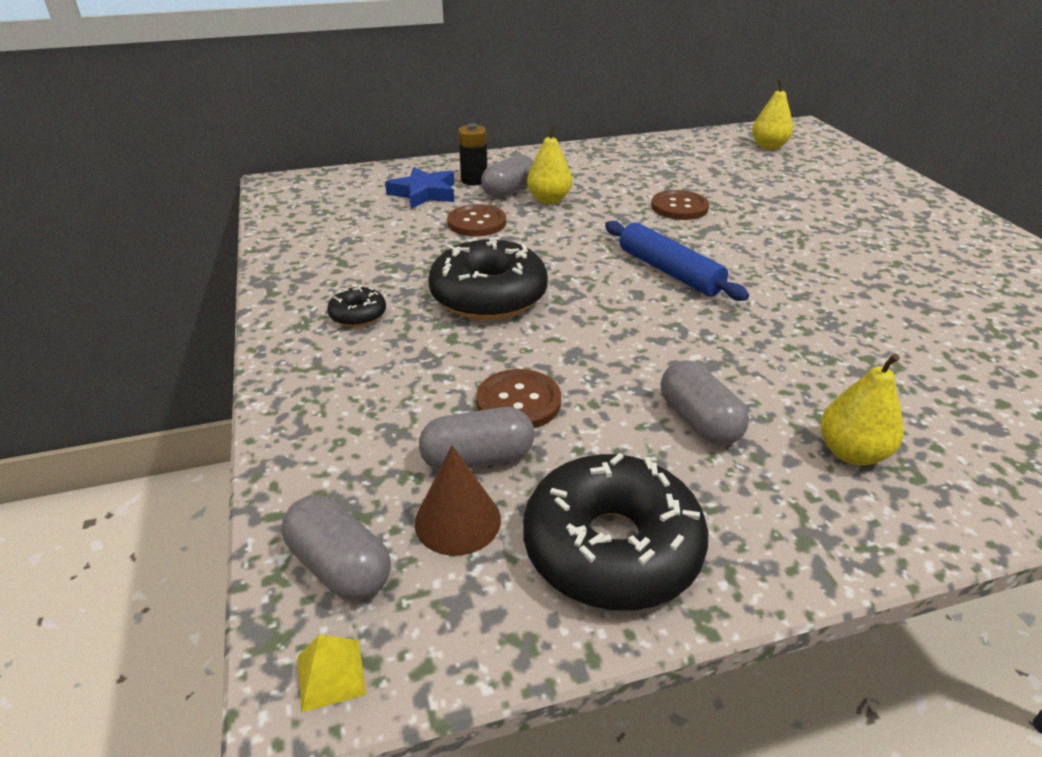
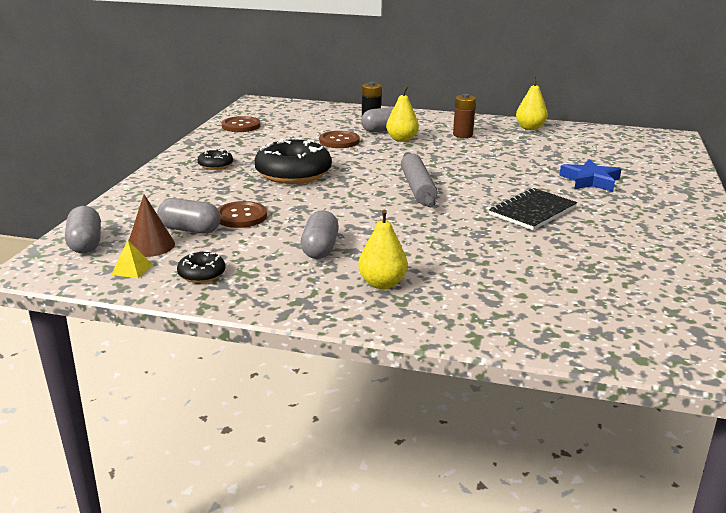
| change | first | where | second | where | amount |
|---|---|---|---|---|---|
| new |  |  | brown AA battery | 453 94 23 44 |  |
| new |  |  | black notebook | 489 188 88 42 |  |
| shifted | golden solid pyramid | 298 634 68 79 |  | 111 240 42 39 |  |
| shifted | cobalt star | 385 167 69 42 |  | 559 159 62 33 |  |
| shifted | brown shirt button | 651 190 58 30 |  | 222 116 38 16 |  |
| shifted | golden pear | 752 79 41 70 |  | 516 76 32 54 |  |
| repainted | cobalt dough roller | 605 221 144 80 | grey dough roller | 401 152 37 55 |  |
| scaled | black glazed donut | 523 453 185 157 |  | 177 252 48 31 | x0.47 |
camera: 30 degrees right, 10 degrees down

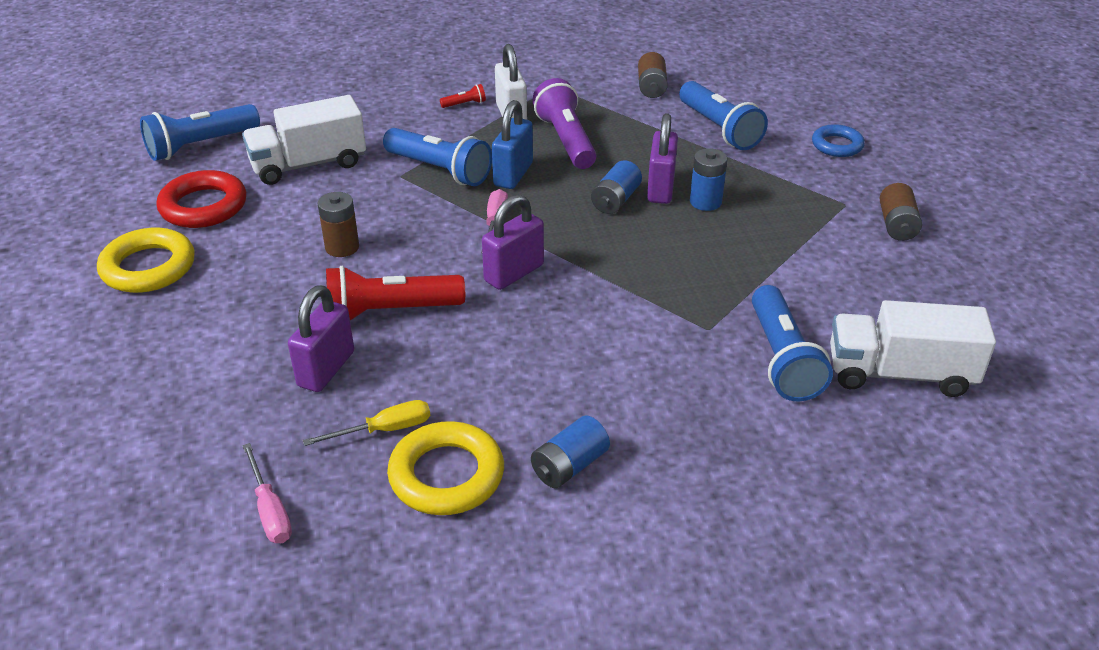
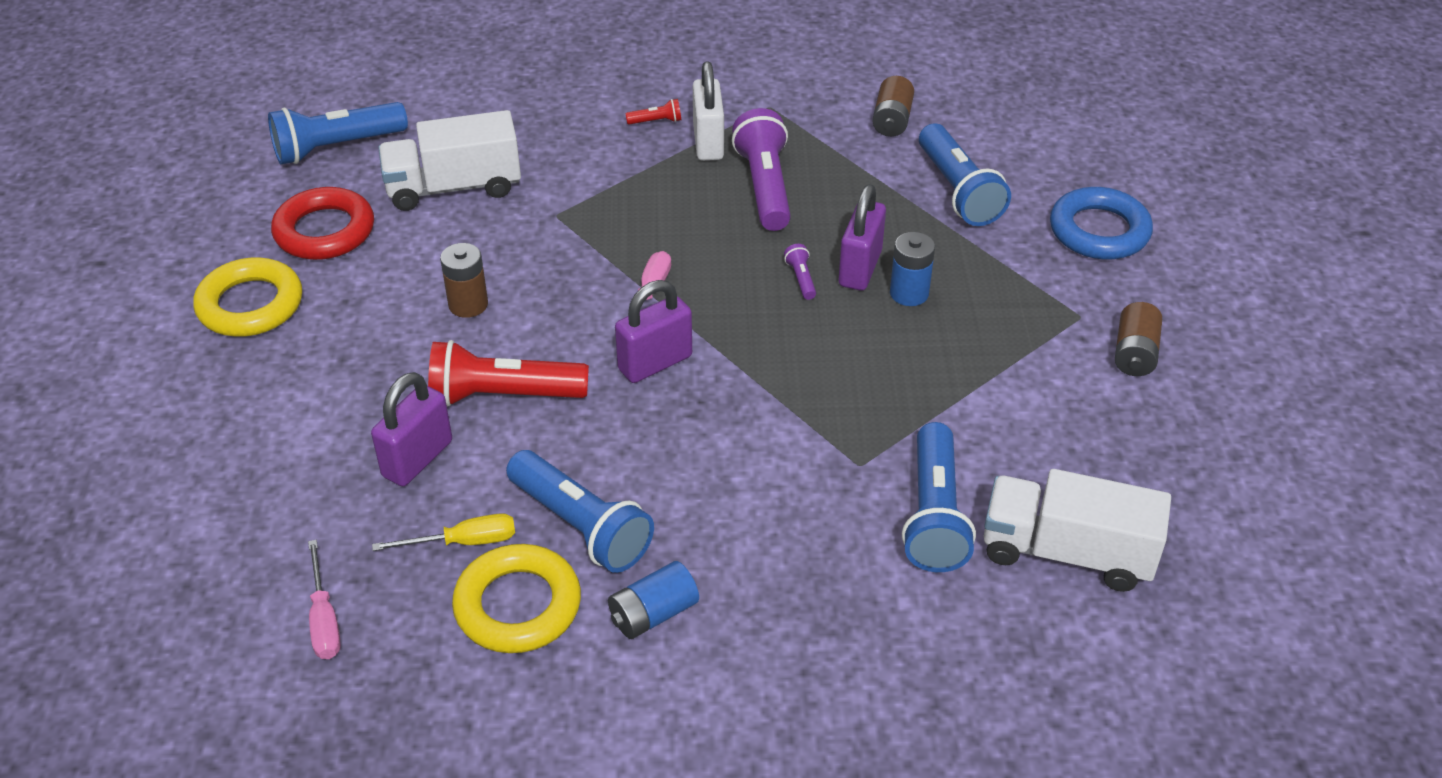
| change | first | where | second | where | amount |
|---|---|---|---|---|---|
| gone | cobalt small lock | 492 100 41 89 |  |  |  |
| shifted | cobalt torch | 383 128 109 58 |  | 506 450 148 123 |  |
| swapped | cobalt AA battery | 591 160 51 54 | royal purple torch | 784 244 32 56 |  |
| scaled | cobalt torus | 812 124 53 33 |  | 1050 187 103 73 | x1.56 |
camera: 10 degrees right, 5 degrees up

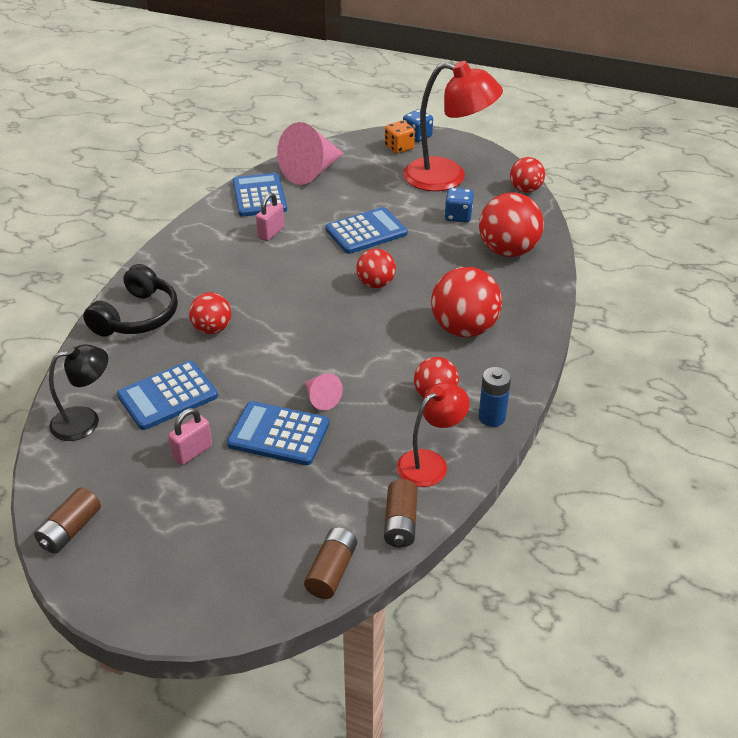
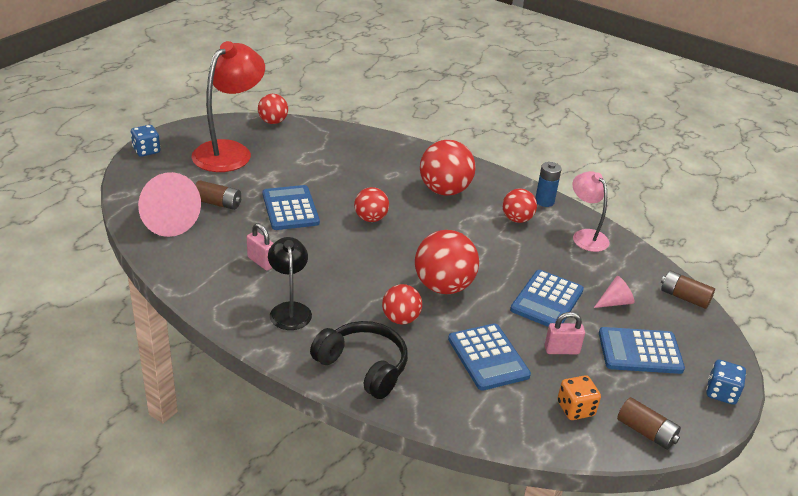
| change | first | where | second | where | amount |
|---|---|---|---|---|---|
| shifted | black reading lamp | 49 344 59 97 |  | 268 237 44 93 |  |
| shifted | cobalt adding machine | 232 173 55 44 |  | 599 327 86 47 |  |
| shifted | rose-pink solid cone | 305 373 38 37 |  | 594 276 41 32 |  |
| shifted | brown AA battery | 384 479 34 69 |  | 195 181 46 29 |  |
| shifted | orange dice | 385 121 30 33 |  | 557 375 44 45 |  |
| shifted | cobalt dice | 444 188 30 35 |  | 706 360 40 45 |  |
| shifted | crimson play ball | 479 192 65 65 |  | 415 230 64 64 |  |
| repainted | crimson reading lamp | 397 382 73 105 | rose-pink reading lamp | 572 171 37 81 |  |
| rotated | rose-pink small lock | 168 408 44 57 |  | 545 312 40 42 | 60 degrees counterclockwise |
camera: 80 degrees left, 5 degrees down

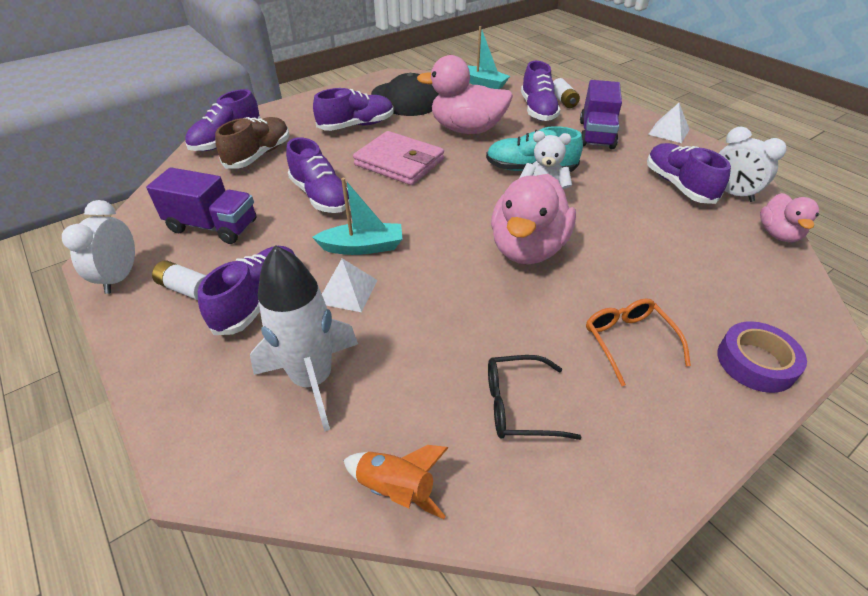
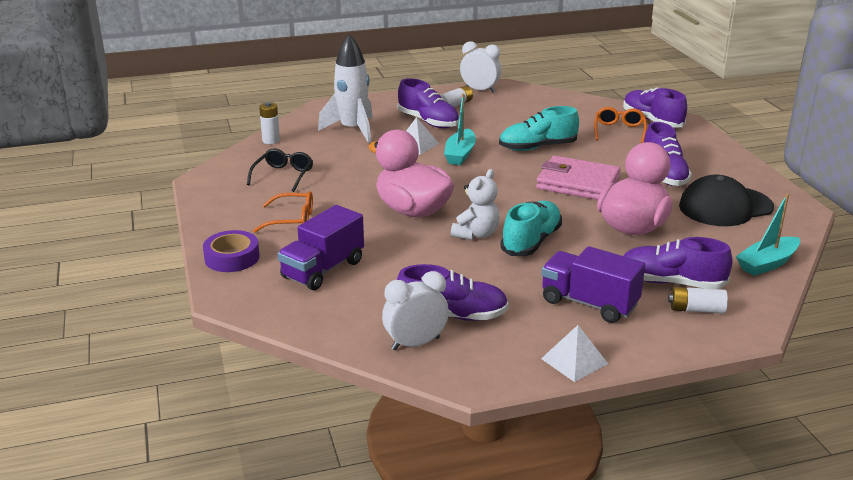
| change | first | where | second | where | amount |
|---|---|---|---|---|---|
| gone | rose-pink rubber duck | 760 193 59 49 |  |  |  |
| shifted | royal purple lorry | 146 167 110 77 |  | 278 205 86 85 |  |
| swapped | brown lace-up shoe | 215 117 74 52 | orange spectacles | 594 107 53 36 |  |
| swapped | orange toy rocket | 343 445 105 74 | snow-white AA battery | 259 102 21 42 |  |
| repainted | royal purple lace-up shoe | 286 137 64 76 | aqua lace-up shoe | 499 106 80 45 |  |
| rotated | rose-pink card wallet | 353 131 91 54 |  | 536 156 85 44 | 60 degrees clockwise |
camera: 110 degrees right, 15 degrees down

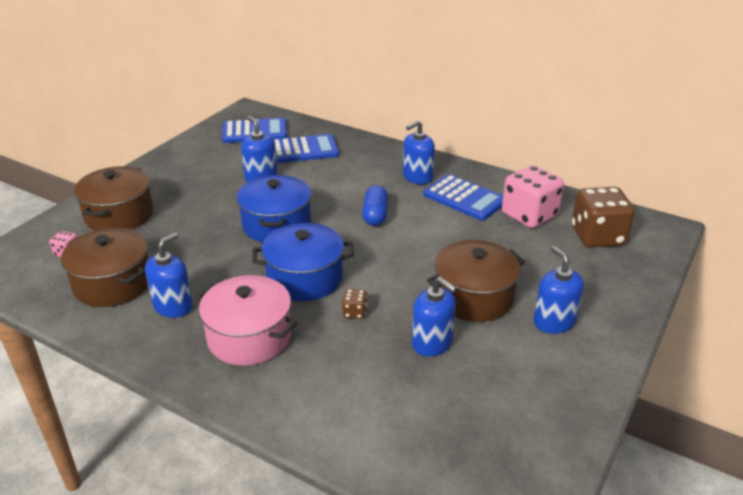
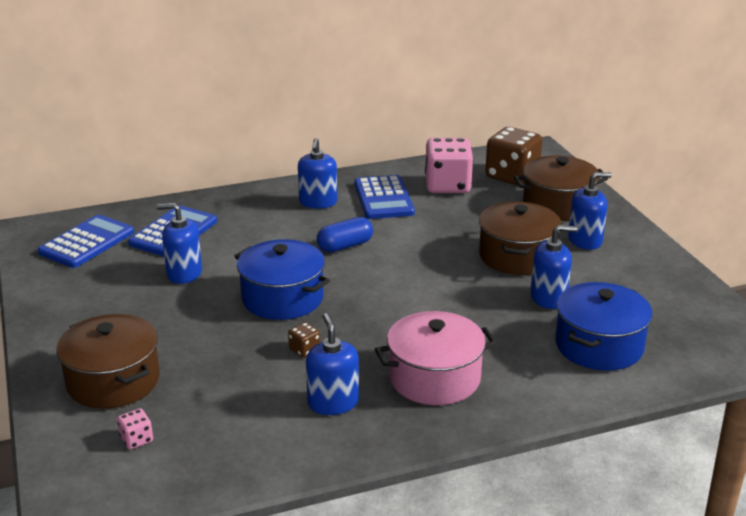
| change | first | where | second | where | amount |
|---|---|---|---|---|---|
| shifted | brown pot | 61 228 87 79 |  | 514 156 94 65 |  |
| shifted | cobalt pot | 252 223 102 78 |  | 555 282 98 89 |  |
| shifted | brown dice | 342 289 25 30 |  | 288 322 32 36 |  |
| rotated | cobalt pill shape | 362 185 27 41 |  | 317 217 56 35 | 75 degrees counterclockwise |
| rotated | cobalt adding machine | 423 174 80 47 |  | 355 175 60 44 | 90 degrees clockwise |
| rotated | cobalt soap dispenser | 534 246 50 88 |  | 568 172 44 78 | 150 degrees clockwise |
camera: 50 degrees left, 5 degrees down

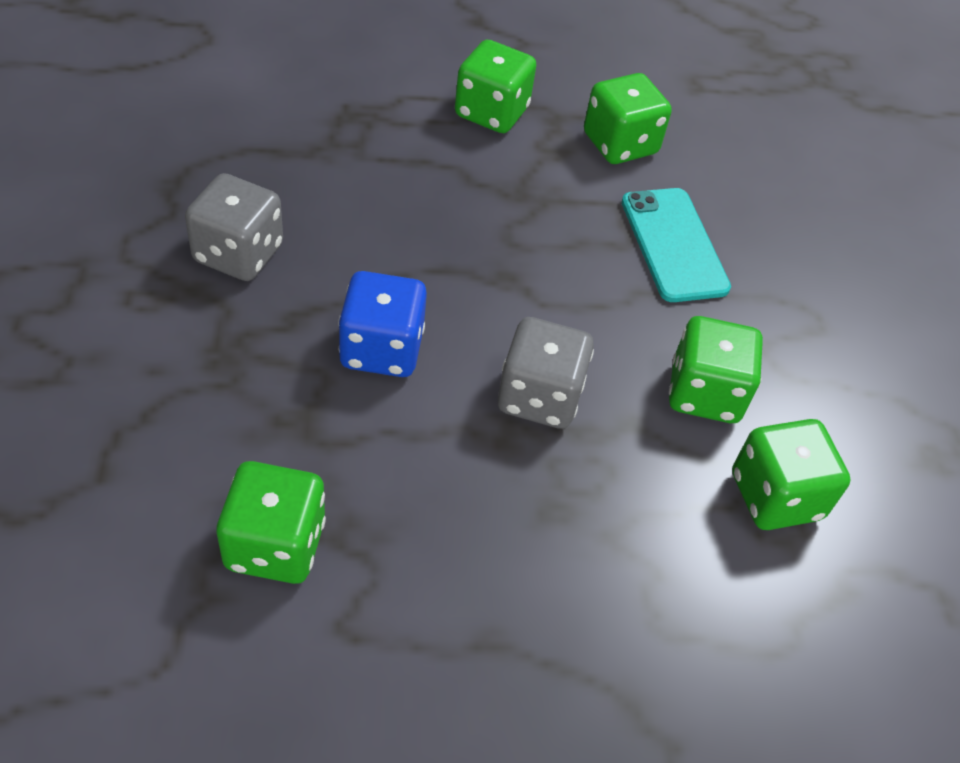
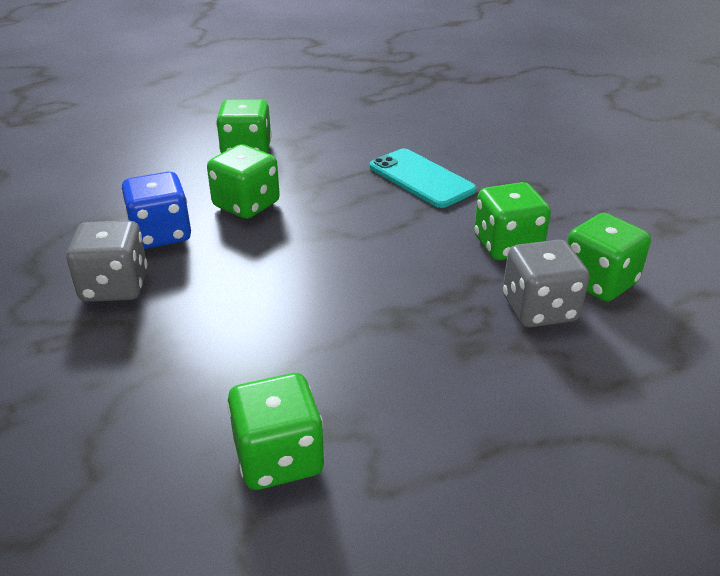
| change | first | where | second | where | amount |
|---|---|---|---|---|---|
| shifted | cobalt dice | 338 271 89 106 |  | 121 172 70 77 |  |
| shifted | grey dice | 498 317 96 112 |  | 503 240 86 87 |  |
| shifted | leaf-green dice | 584 73 88 91 |  | 207 144 73 75 |  |
camera: 20 degrees left, 15 degrees down

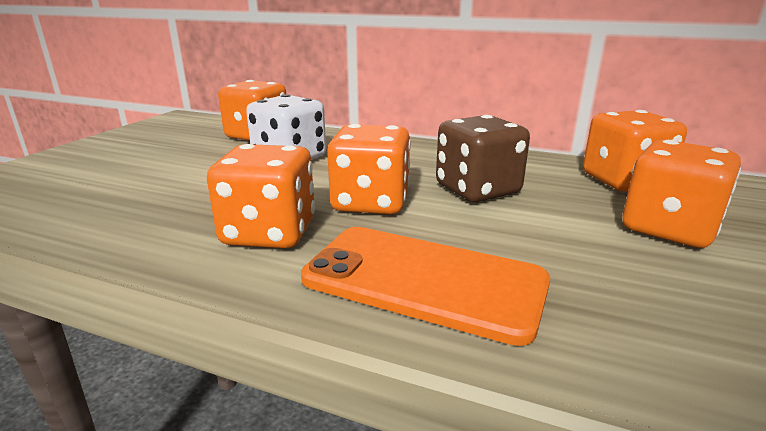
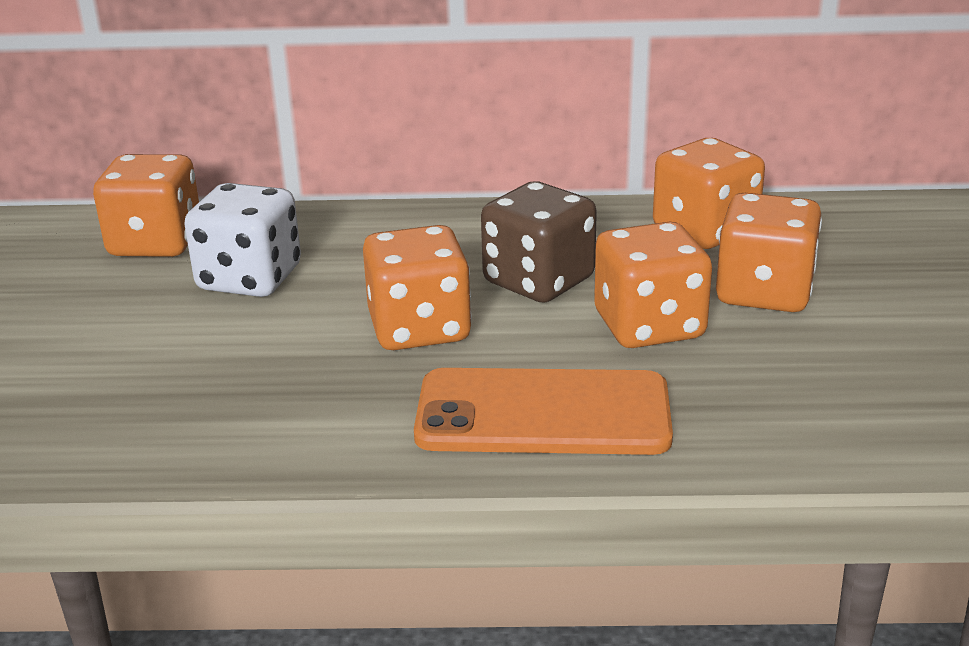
| change | first | where | second | where | amount |
|---|---|---|---|---|---|
| shifted | orange dice | 207 144 108 104 |  | 594 222 118 126 |  |
camera: 20 degrees left, 5 degrees up

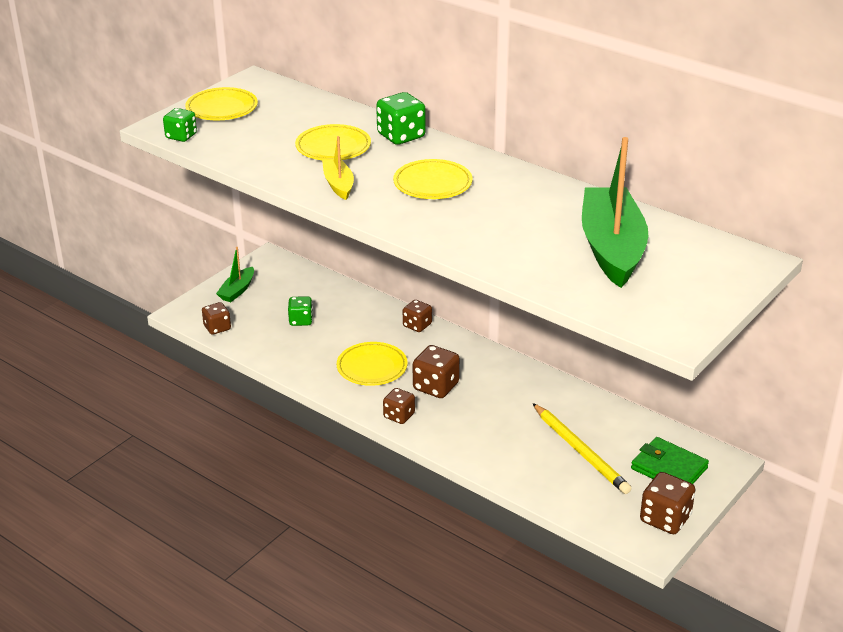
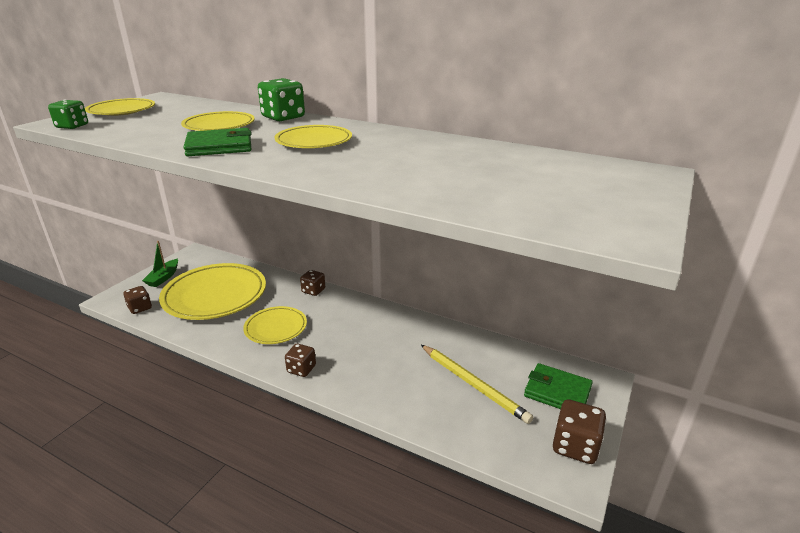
| change | first | where | second | where | amount |
|---|---|---|---|---|---|
| gone | brown dice | 413 345 47 53 |  |  |  |
| gone | leaf-green sailboat | 582 137 66 151 |  |  |  |
| swapped | leaf-green dice | 288 296 25 30 | golden plate | 159 263 107 57 |  |
| swapped | golden sailboat | 322 136 32 64 | leaf-green card wallet | 183 128 69 28 |  |
camera: 10 degrees left, 5 degrees down

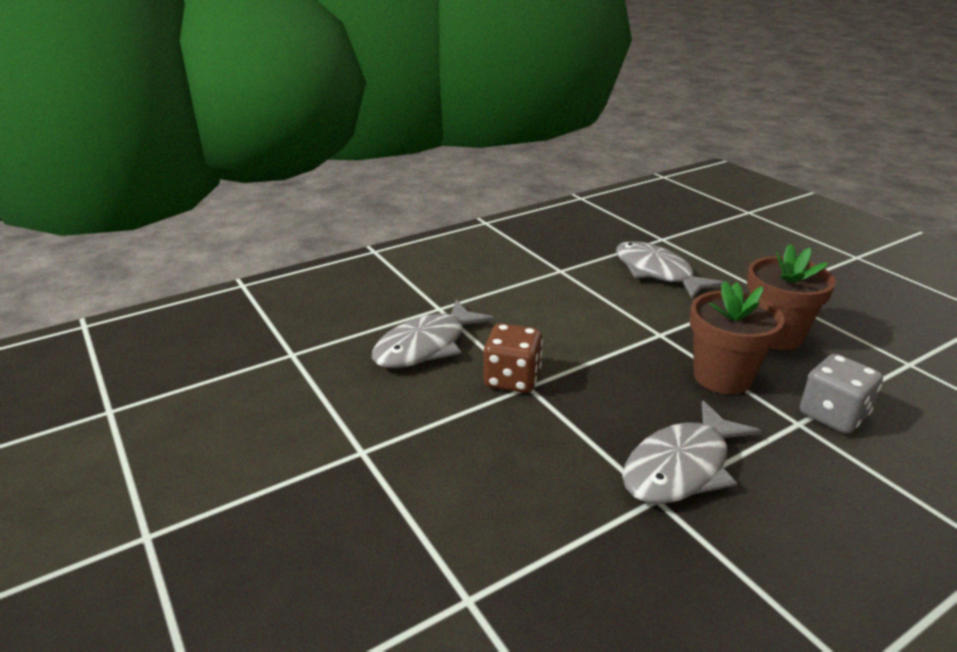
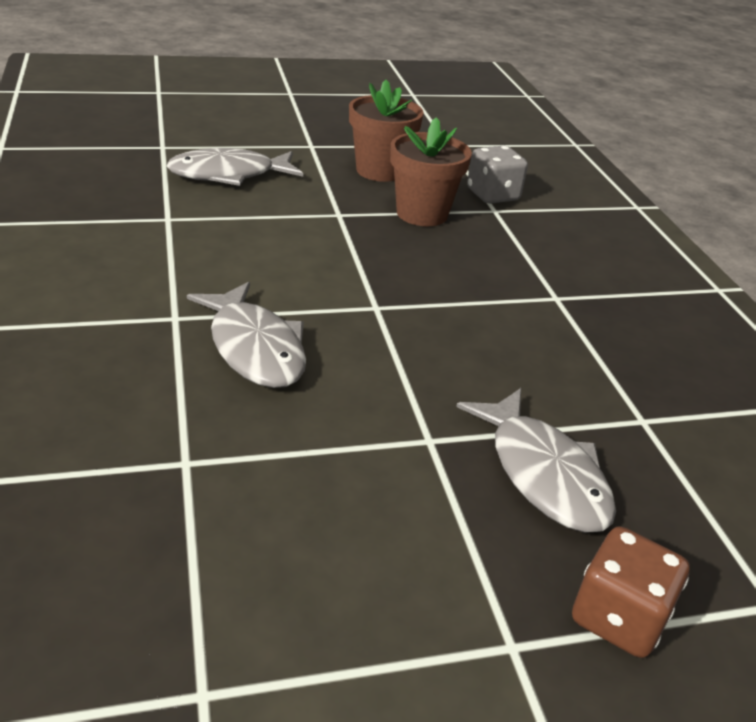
| change | first | where | second | where | amount |
|---|---|---|---|---|---|
| shifted | brown dice | 484 323 59 70 |  | 572 526 118 132 |  |
| shifted | grey fish | 622 400 139 104 |  | 456 388 160 145 |  |
camera: 75 degrees left, 5 degrees up

